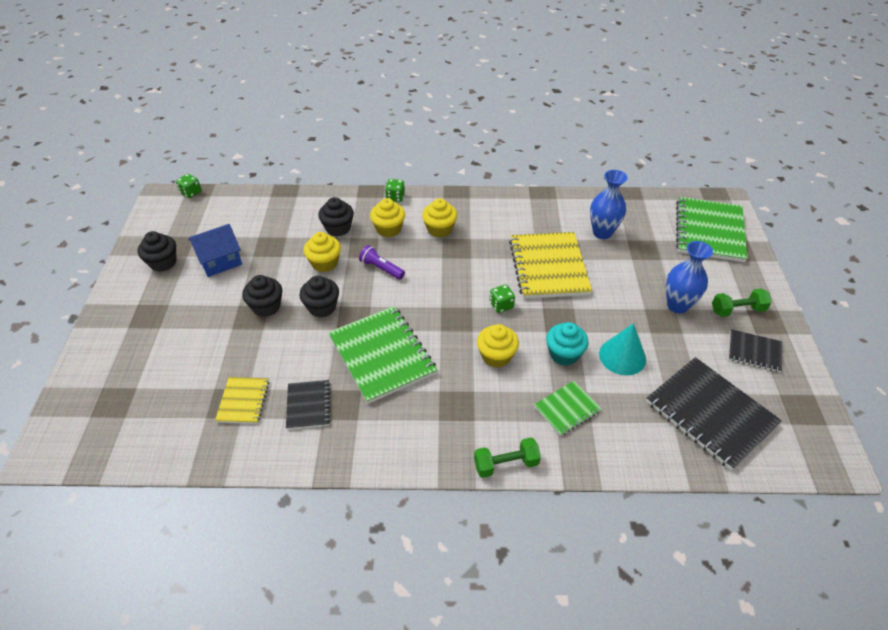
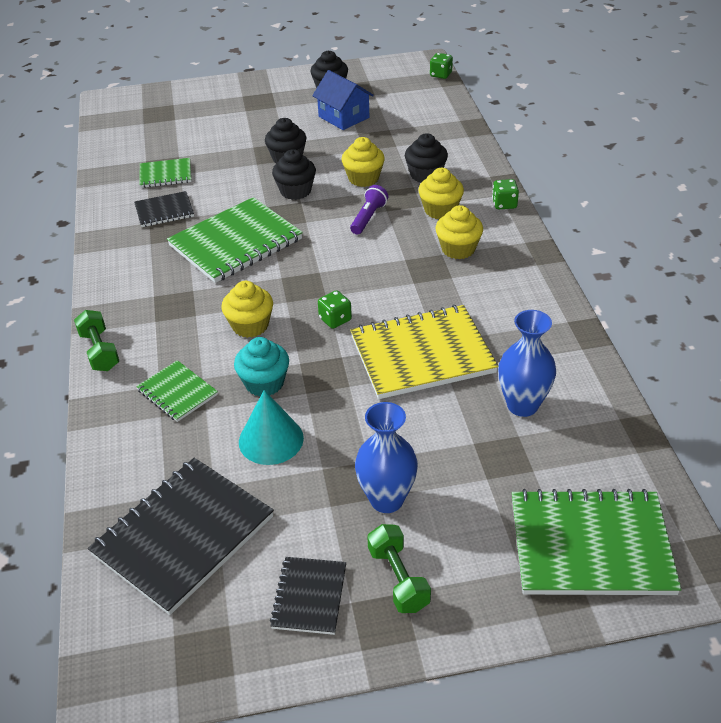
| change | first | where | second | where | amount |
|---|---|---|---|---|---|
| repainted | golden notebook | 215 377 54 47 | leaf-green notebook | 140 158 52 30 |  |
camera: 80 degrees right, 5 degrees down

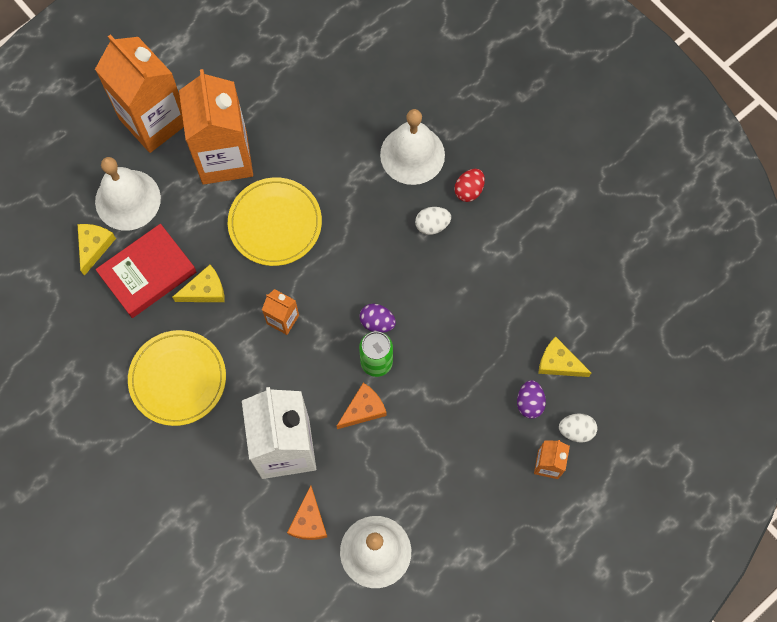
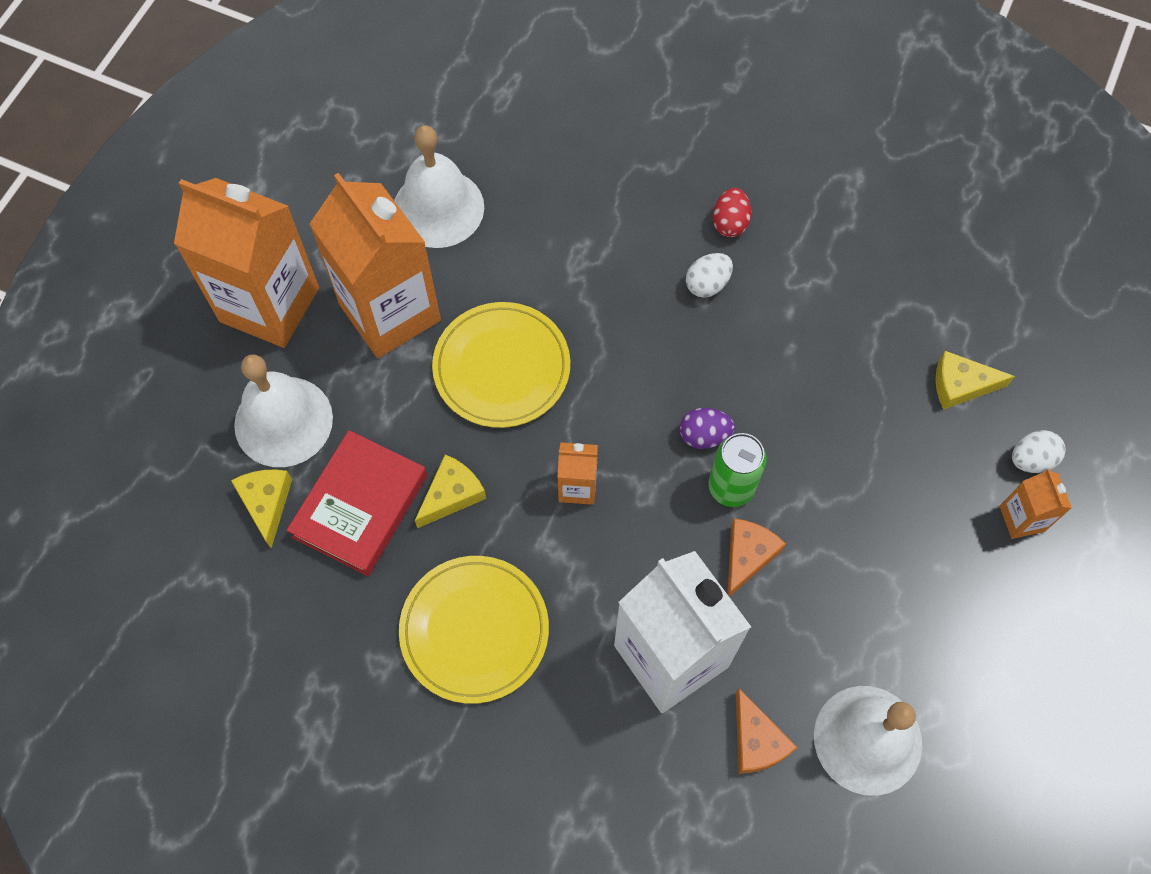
| change | first | where | second | where | amount |
|---|---|---|---|---|---|
| gone | royal purple egg shape | 517 380 29 39 |  |  |  |
| shifted | snow-white school bell | 380 109 65 76 |  | 394 125 90 123 |  |
camera: 25 degrees left, 5 degrees down

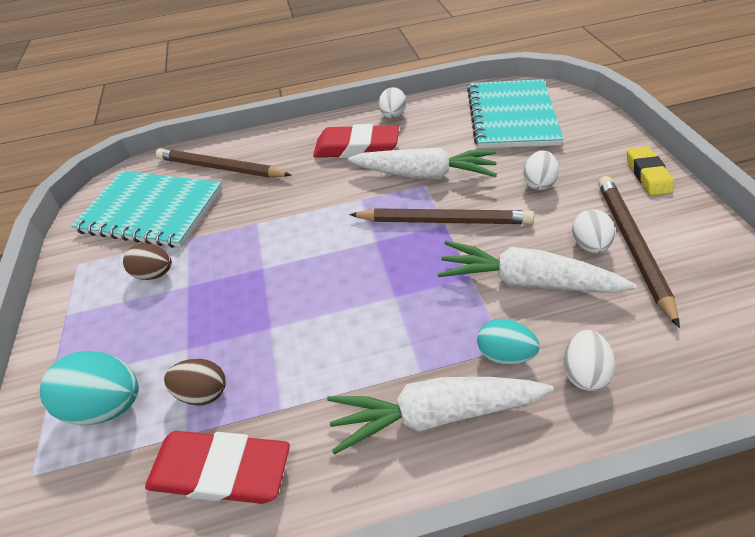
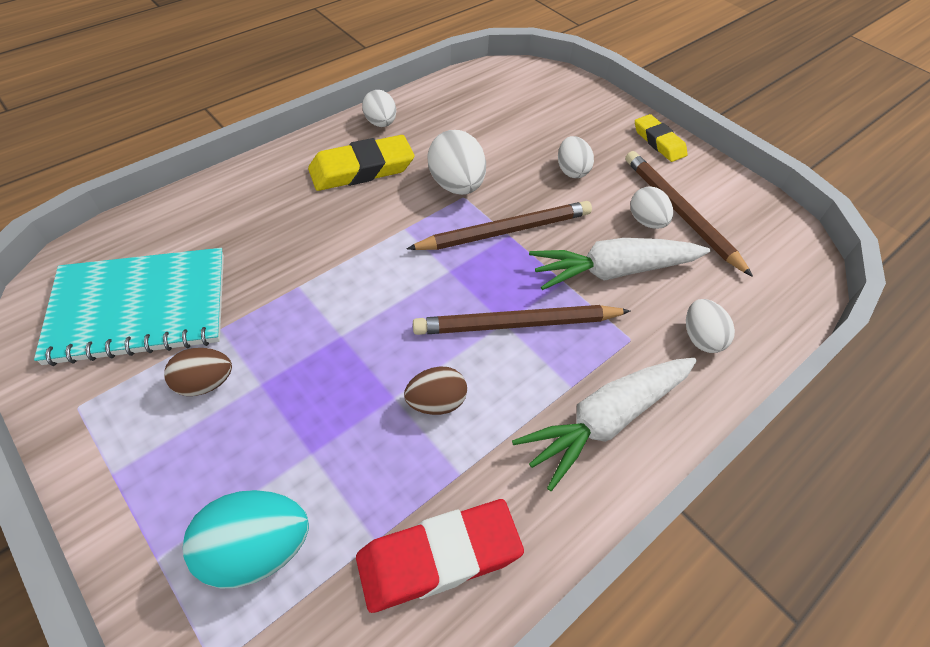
| change | first | where | second | where | amount |
|---|---|---|---|---|---|
| gone | aqua notebook | 467 79 97 69 |  |  |  |
| gone | aqua egg shape | 477 319 62 46 |  |  |  |
| shifted | brown pencil | 156 148 135 30 |  | 413 305 217 30 |  |
| shifted | brown egg shape | 164 359 62 47 |  | 404 366 63 49 |  |
| swapped | snow-white carrot | 348 147 149 32 | snow-white egg shape | 427 130 59 65 |  |
| repainted | crimson pencil eraser | 313 124 86 34 | golden pencil eraser | 308 135 106 56 |  |
camera: 35 degrees left, 5 degrees up

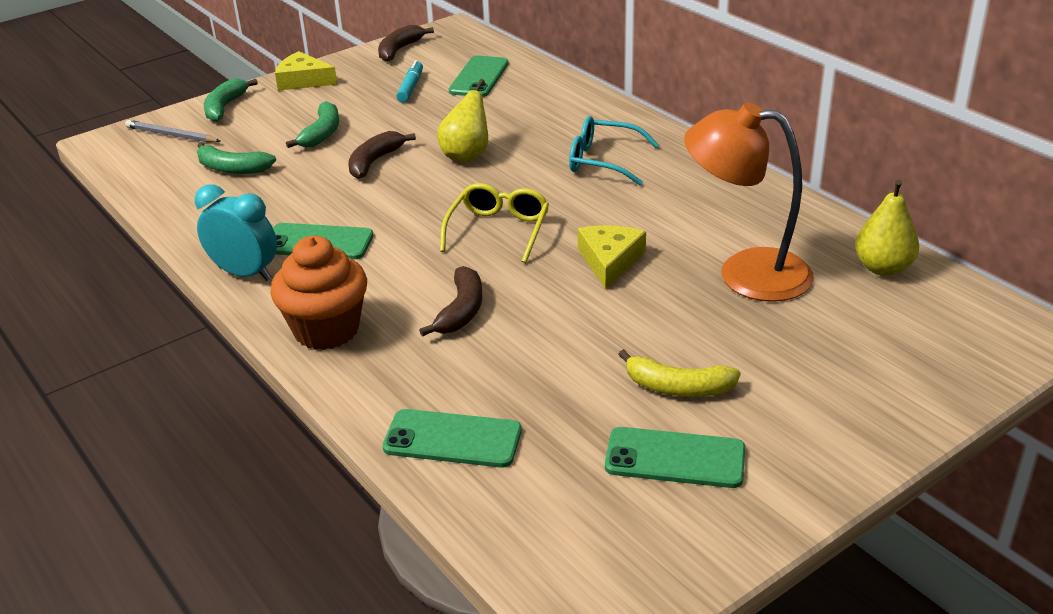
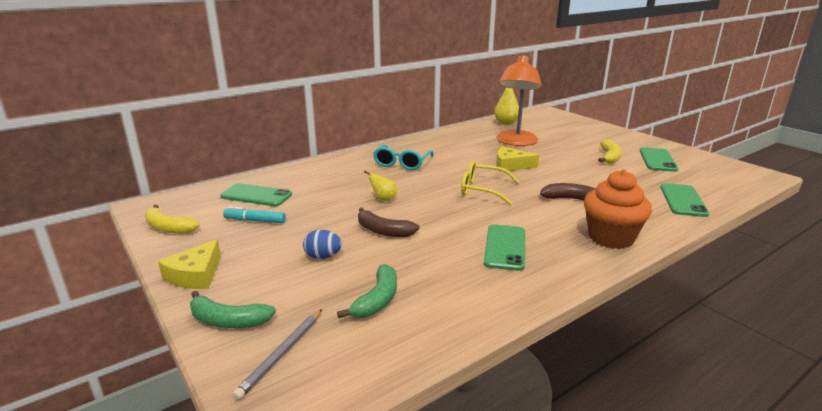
| change | first | where | second | where | amount |
|---|---|---|---|---|---|
| gone | aqua alarm clock | 195 184 82 97 |  |  |  |
| swapped | leaf-green banana | 286 101 53 47 | cobalt egg shape | 303 230 39 29 |  |
| repainted | brown banana | 378 25 56 37 | golden banana | 145 205 55 29 |  |
| scaled | golden pear | 437 79 51 83 |  | 364 171 33 30 | x0.62 |
camera: 90 degrees left, 10 degrees down

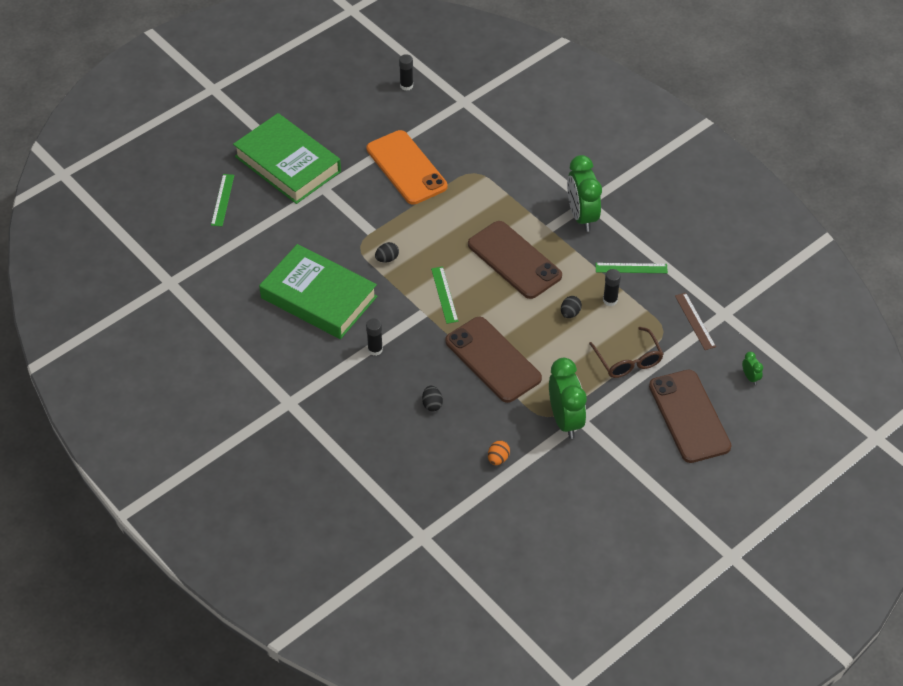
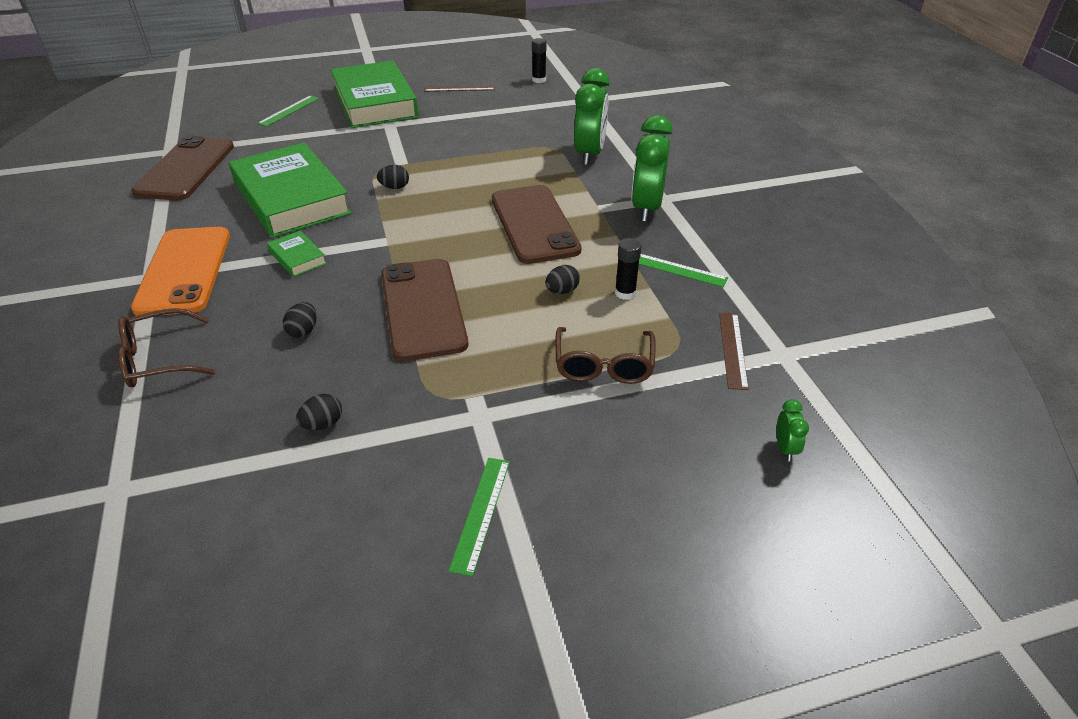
| change | first | where | second | where | amount |
|---|---|---|---|---|---|
| new |  |  | brown spectacles | 118 308 97 79 |  |
| new |  |  | brown measuring stick | 424 85 71 7 |  |
| shifted | orange phone | 366 130 82 75 |  | 131 227 99 89 |  |
| shifted | leaf-green measuring stick | 431 266 27 58 |  | 449 458 61 118 |  |
| shifted | leaf-green alarm clock | 549 358 38 81 |  | 574 68 36 97 |  |
| shifted | brown phone | 649 370 83 93 |  | 131 136 103 64 |  |
| swapped | black glue | 366 318 17 38 | leaf-green hardcover | 267 231 60 46 |  |
| repainted | orange egg shape | 488 441 22 24 | black egg shape | 296 394 46 36 |  |
camera: 25 degrees right, 10 degrees down

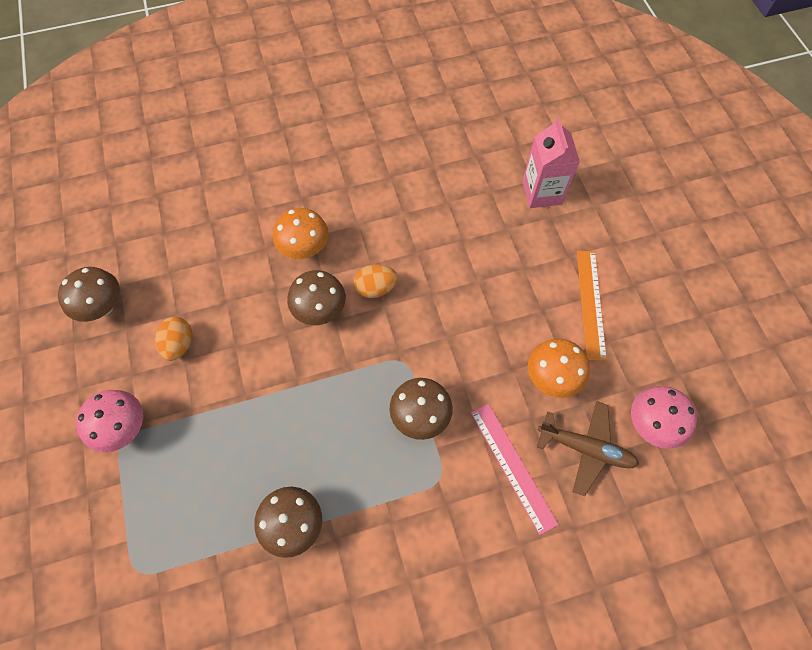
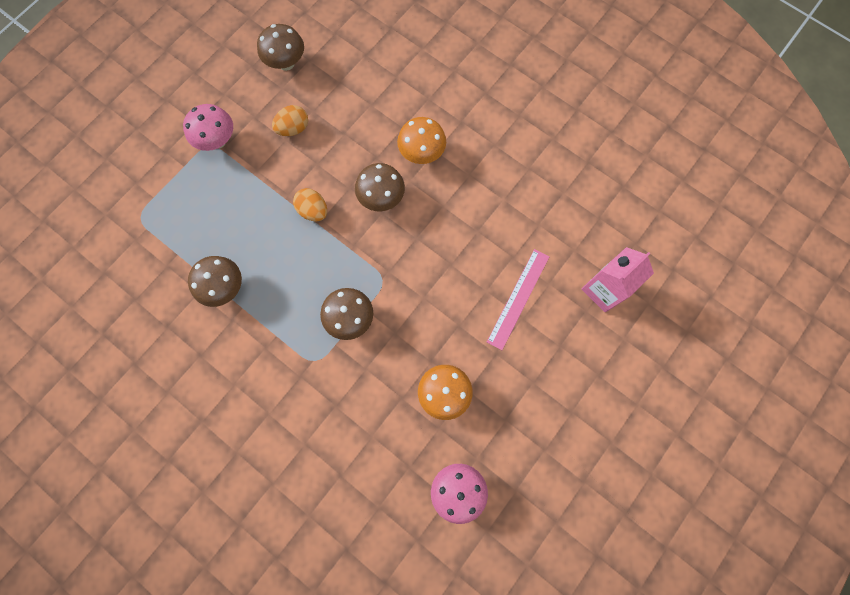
| change | first | where | second | where | amount |
|---|---|---|---|---|---|
| gone | brown aeroplane | 537 401 102 95 |  |  |  |
| gone | orange measuring stick | 577 251 30 110 |  |  |  |
| shifted | orange egg shape | 354 264 44 34 |  | 293 188 34 33 |  |
| shifted | rose-pink measuring stick | 471 403 87 132 |  | 487 249 63 101 |  |
camera: 55 degrees right, 10 degrees up

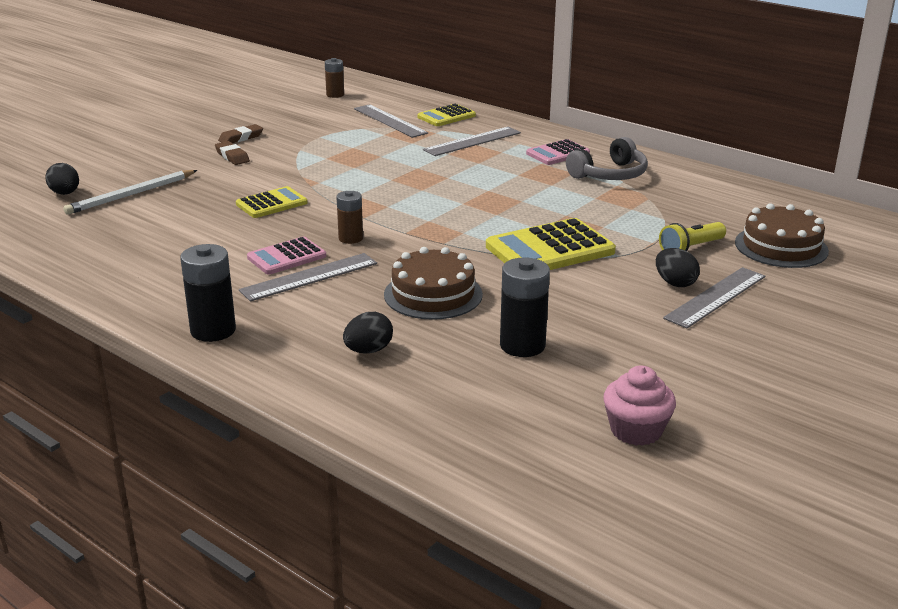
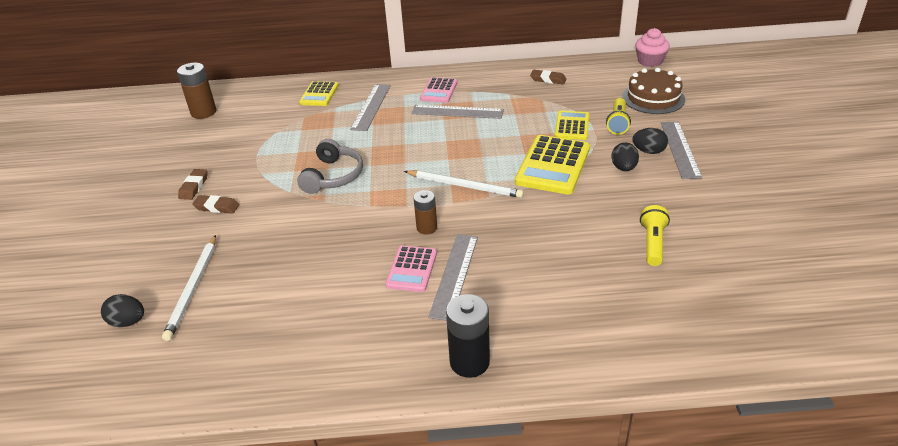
| change | first | where | second | where | amount |
|---|---|---|---|---|---|
| gone | brown layer cake | 384 247 99 73 |  |  |  |
| new |  |  | snow-white pencil | 404 170 120 28 |  |
| new |  |  | brown pencil eraser | 530 70 37 14 |  |
| shifted | golden adding machine | 236 186 72 32 |  | 554 111 35 29 |  |
| shifted | black egg shape | 343 312 50 41 |  | 611 142 28 29 |  |
| shifted | grey measuring stick | 354 104 74 34 |  | 411 105 93 14 |  |
| shifted | grey over-ear headphones | 566 137 82 43 |  | 297 139 66 55 |  |
| shifted | rose-pink fairy cake | 603 366 73 80 |  | 635 28 35 39 |  |
| swapped | black AA battery | 500 257 50 100 | golden torch | 640 205 30 61 |  |
| scaled | brown AA battery | 325 58 19 40 |  | 177 63 39 56 | x1.56 |
camera: 40 degrees left, 10 degrees up

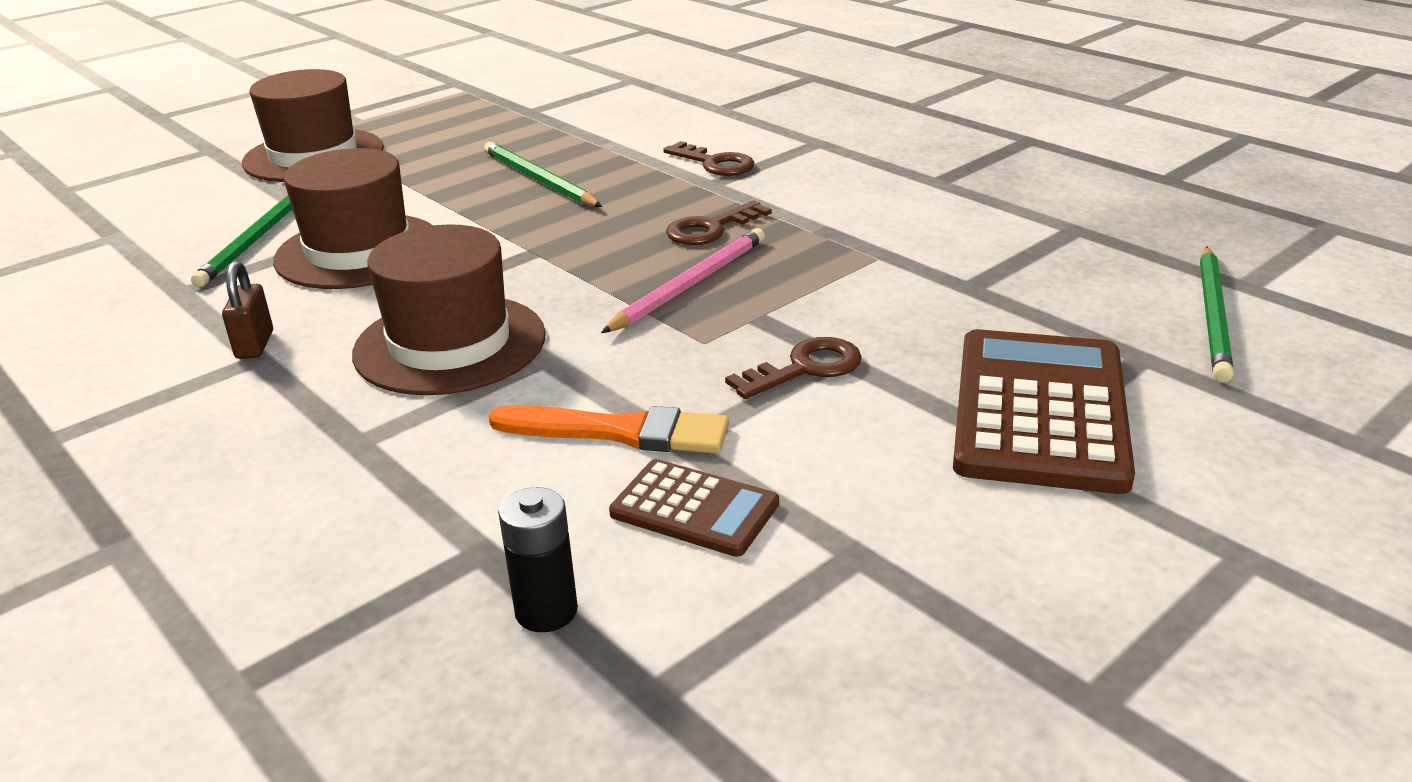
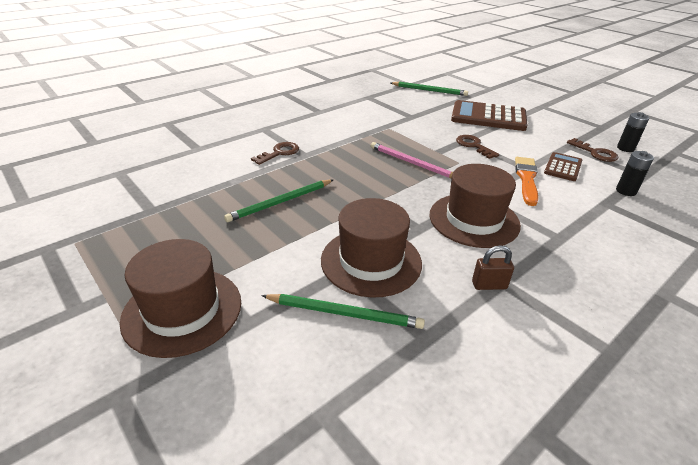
| change | first | where | second | where | amount |
|---|---|---|---|---|---|
| new |  |  | black AA battery | 617 112 32 40 |  |
| shifted | brown door key | 666 201 105 44 |  | 567 138 51 24 |  |
camera: 90 degrees left, 5 degrees up

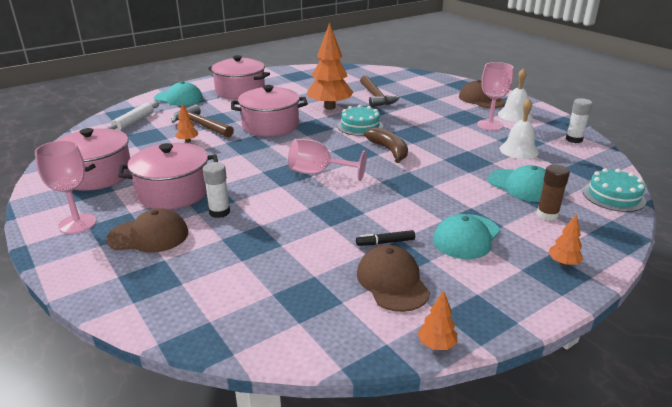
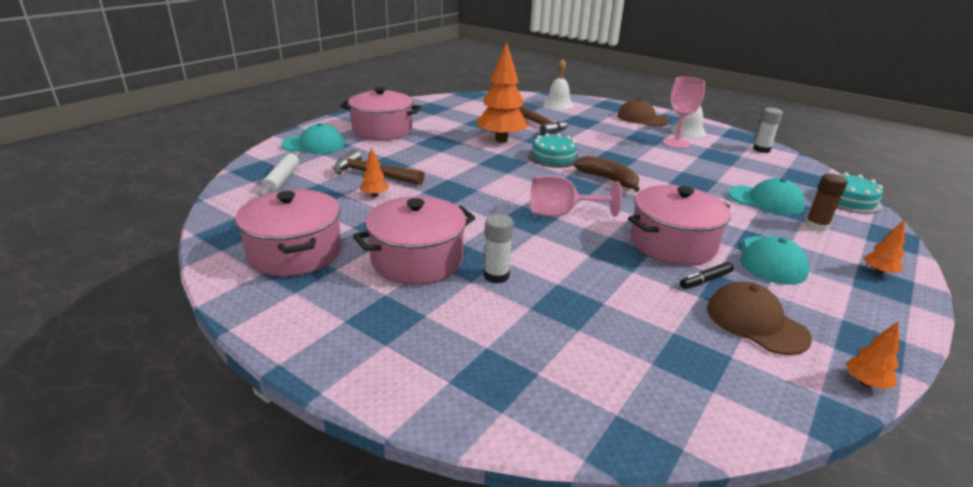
| change | first | where | second | where | amount |
|---|---|---|---|---|---|
| gone | rose-pink chalice | 35 140 62 94 |  |  |  |
| gone | brown baseball cap | 106 208 82 45 |  |  |  |
| shifted | rose-pink pot | 231 85 77 51 |  | 628 185 103 81 |  |
| shifted | snow-white school bell | 500 98 39 61 |  | 543 59 31 51 |  |
camera: 20 degrees left, 0 degrees up

